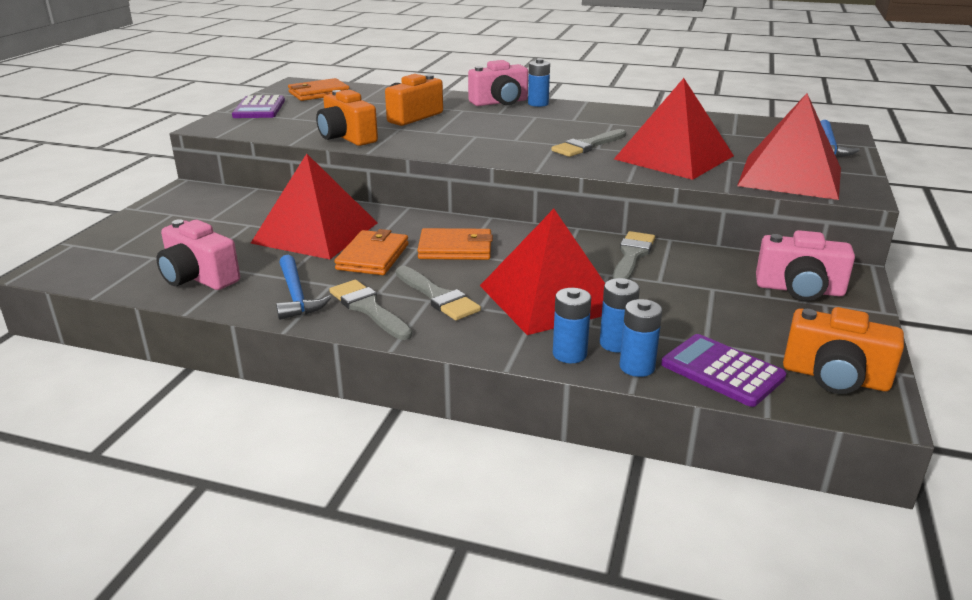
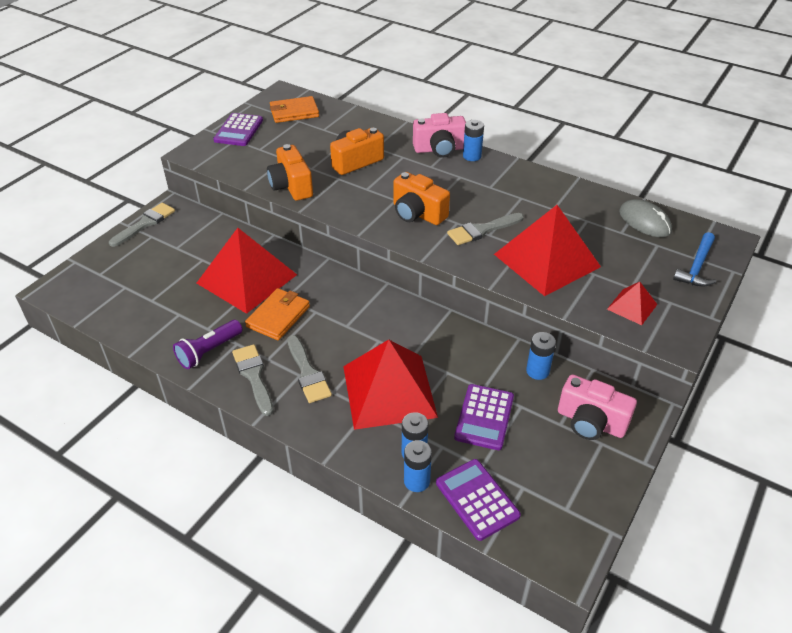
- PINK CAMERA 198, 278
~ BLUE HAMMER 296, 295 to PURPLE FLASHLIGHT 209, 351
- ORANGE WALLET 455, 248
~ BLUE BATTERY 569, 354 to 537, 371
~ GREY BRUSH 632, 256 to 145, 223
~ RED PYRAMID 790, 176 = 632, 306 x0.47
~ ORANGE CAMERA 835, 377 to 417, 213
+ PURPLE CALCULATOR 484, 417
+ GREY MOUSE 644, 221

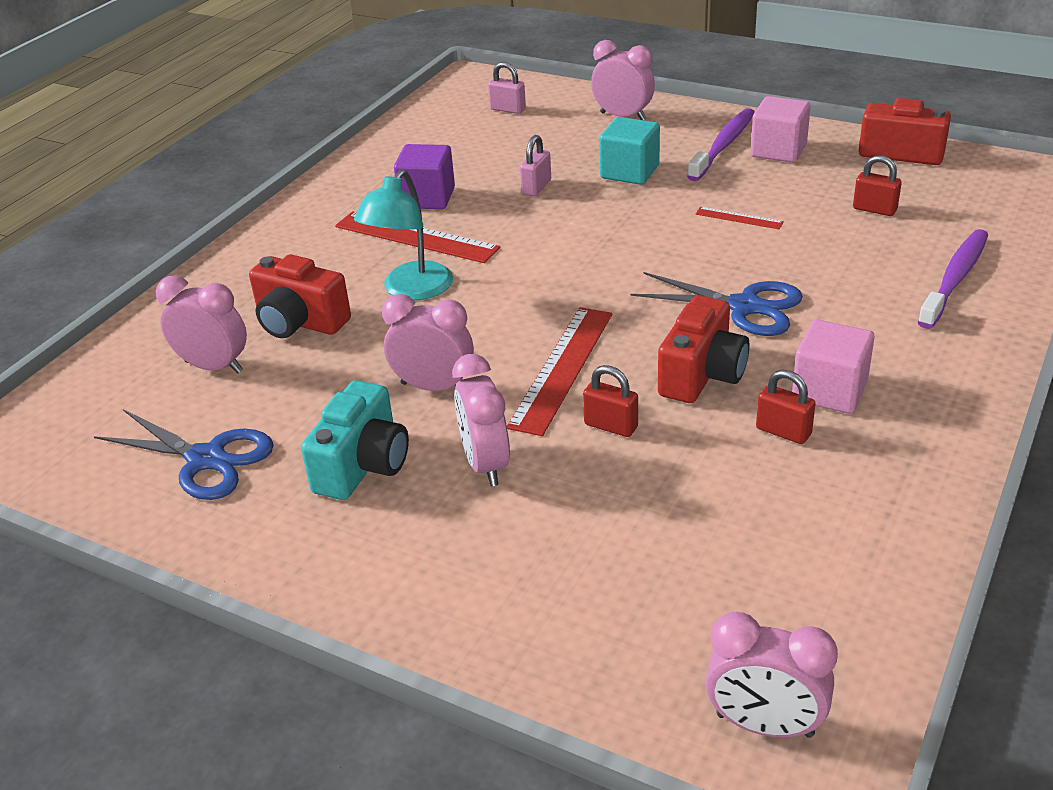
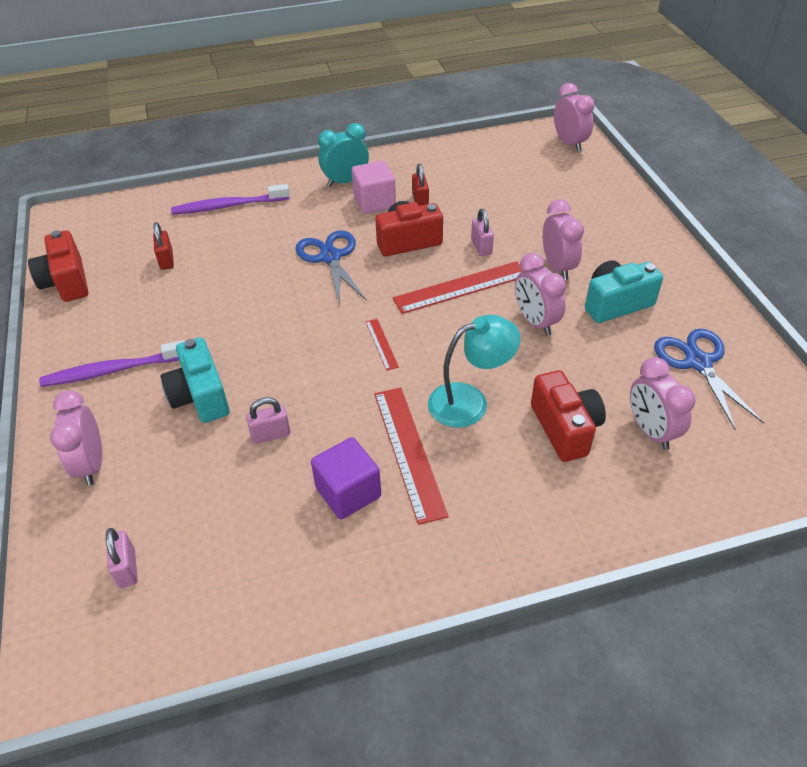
~ PINK CLOCK 486, 464 = 557, 267 45 degrees counterclockwise
~ RED PADLOCK 611, 426 to PINK PADLOCK 481, 247
~ TURQUOISE CUBE 630, 172 to TURQUOISE CAMERA 200, 396
~ RED RULER 739, 218 to 381, 344
- PINK CUBE 778, 150
+ TURQUOISE CLOCK 345, 181

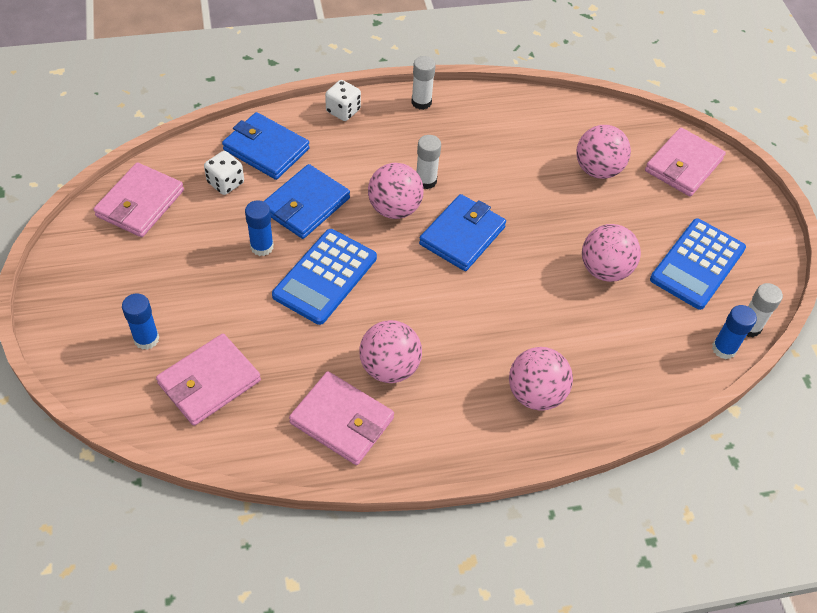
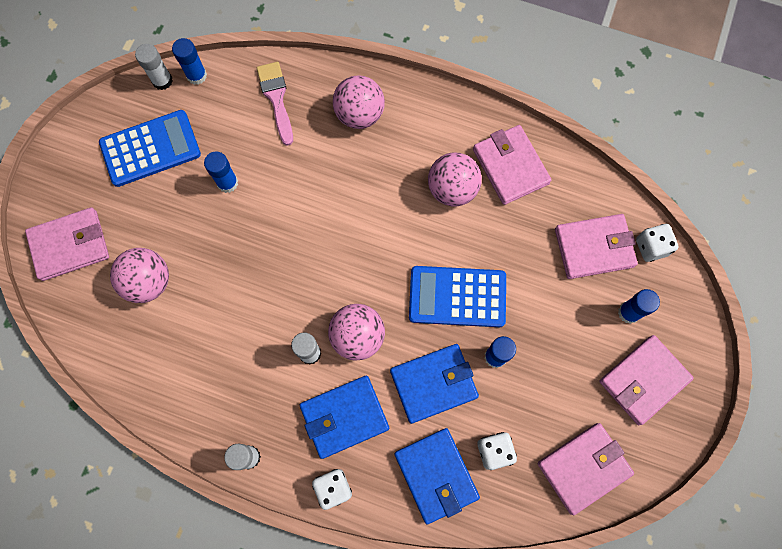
~ BLUE CALCULATOR 325, 277 = 457, 297 150 degrees counterclockwise
~ BLUE WALLET 462, 235 to 344, 417
~ PINK BALL 604, 270 to BLUE GLUE STICK 227, 183
+ PINK BRUSH 276, 98
+ PINK WALLET 643, 380
+ WHITE DICE 651, 247

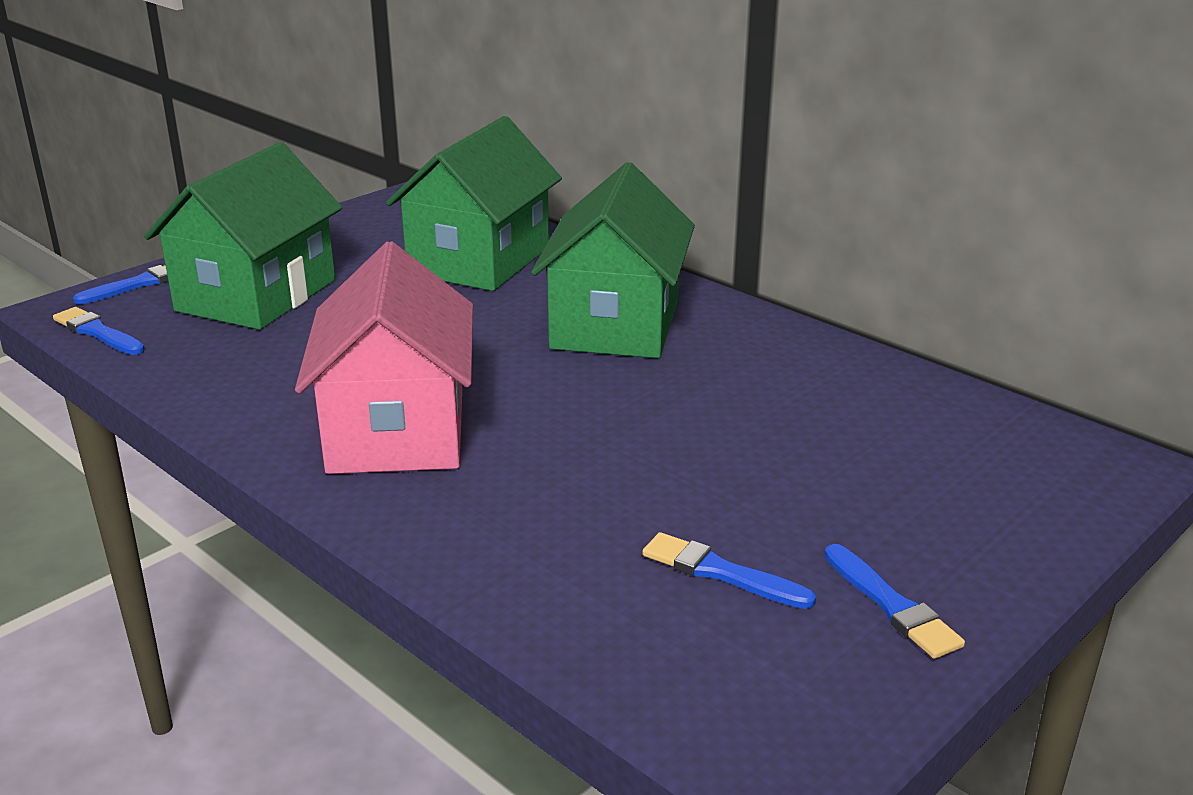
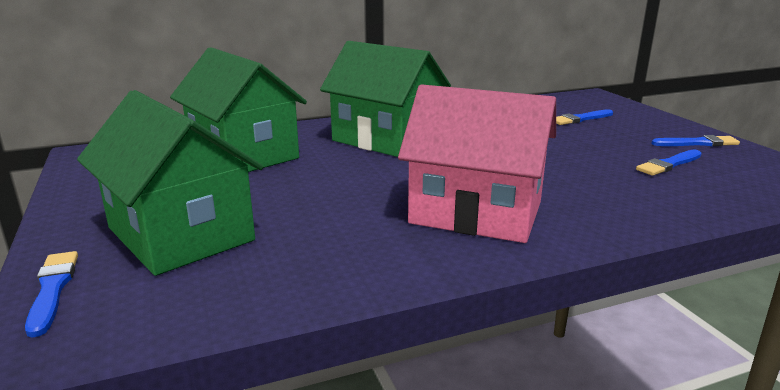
~ BLUE BRUSH 97, 332 to 580, 119

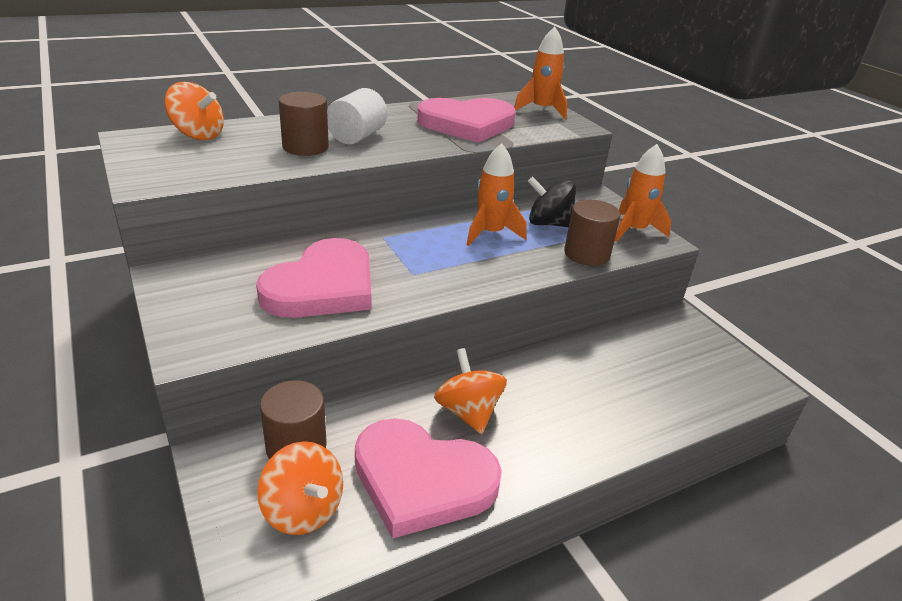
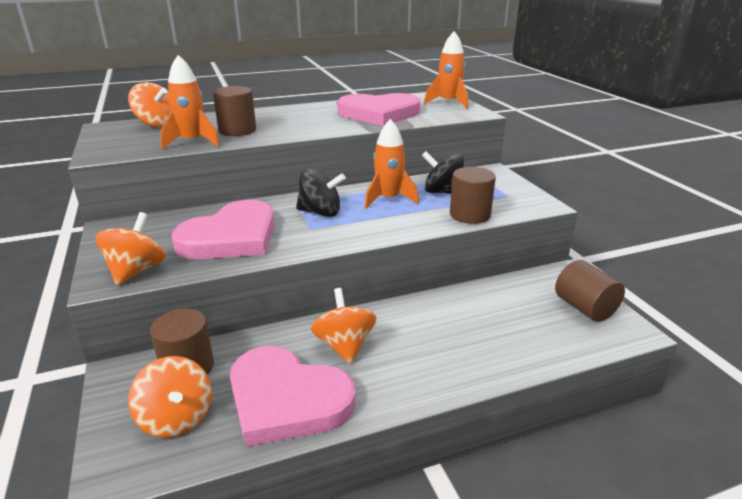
- WHITE CYLINDER 357, 136
~ ORANGE ROCKET 634, 230 to 193, 142
+ ORANGE SPINNING TOP 136, 271
+ BLACK SPINNING TOP 320, 212
+ BROWN CYLINDER 584, 308

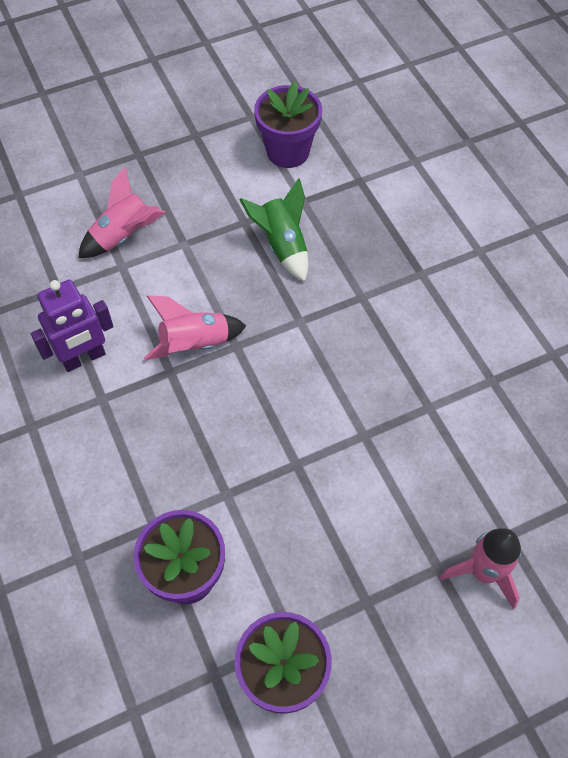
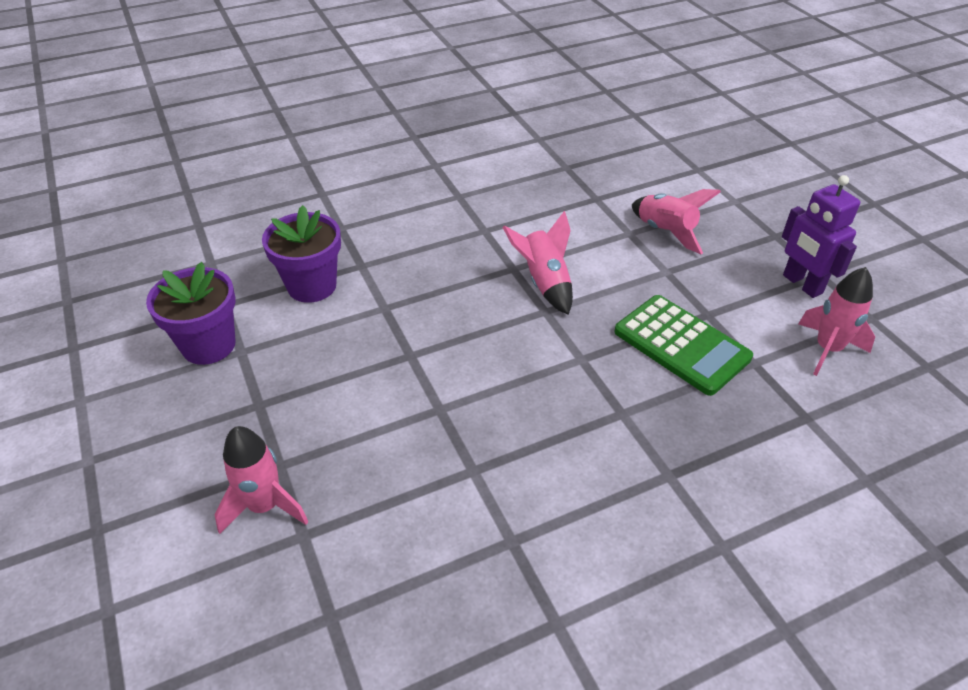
~ PURPLE ROBOT 84, 358 to 802, 284
~ GREEN ROCKET 282, 246 to GREEN CALCULATOR 681, 345
~ PURPLE FLOWER POT 288, 152 to PINK ROCKET 827, 349

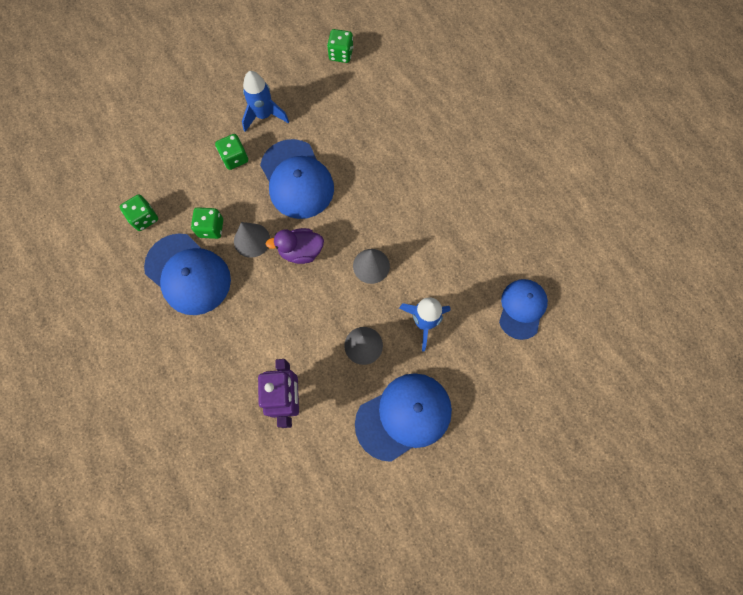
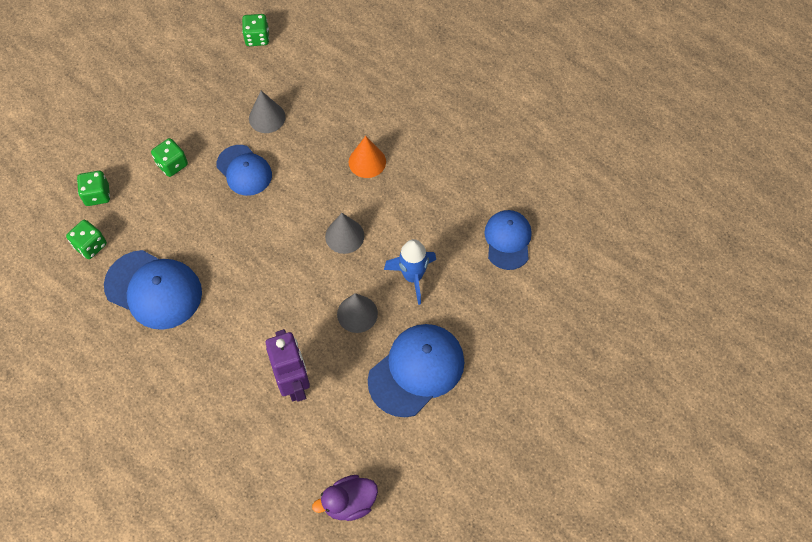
~ GREEN DICE 211, 228 to 97, 195
~ GREY CONE 252, 240 to 267, 117
- BLUE ROCKET 264, 116
~ BLUE CAP 297, 179 = 244, 170 x0.66
~ PURPLE DUCK 301, 251 to 349, 502
+ ORANGE CONE 367, 161

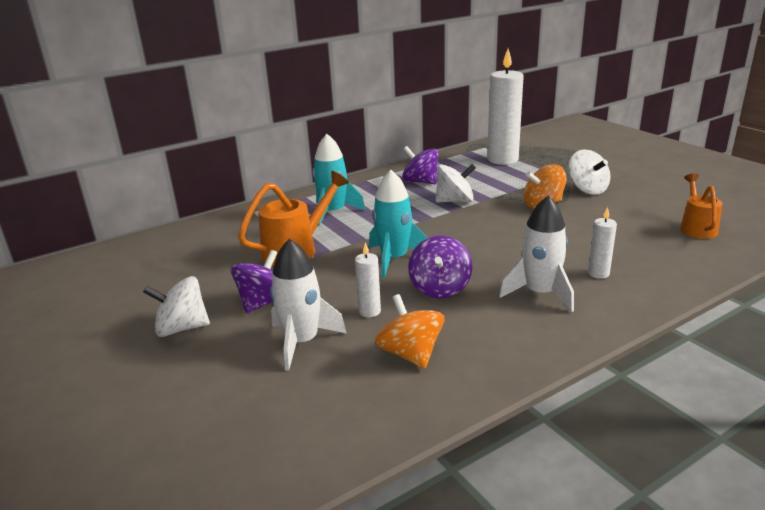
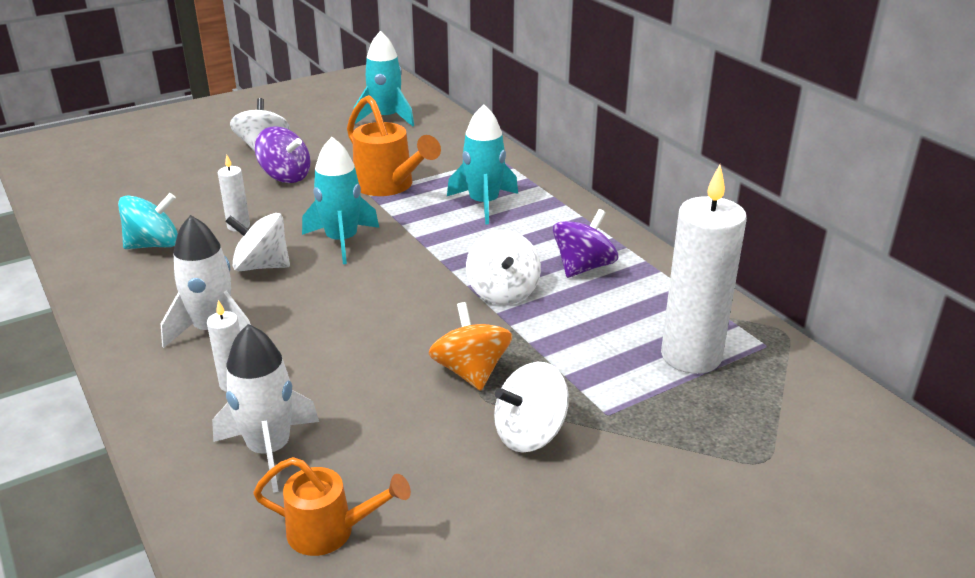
~ WHITE ROCKET 302, 342 to 269, 449
~ ORANGE SPINNING TOP 410, 354 to TURQUOISE SPINNING TOP 154, 245
~ PURPLE SPINNING TOP 440, 288 to WHITE SPINNING TOP 262, 266
+ TURQUOISE ROCKET 385, 118

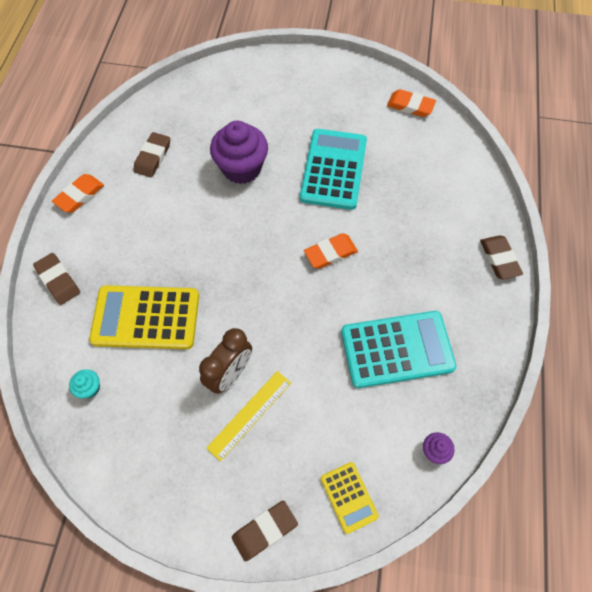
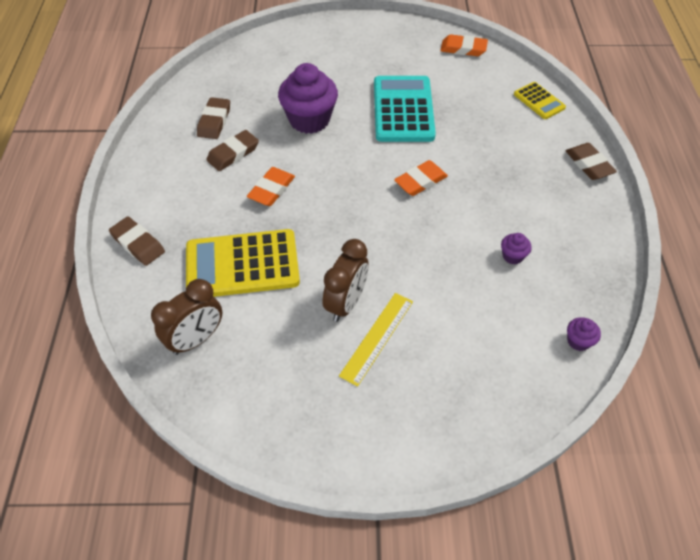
~ ORANGE ERASER 79, 195 to 271, 189
~ TURQUOISE CUPCAKE 89, 388 to BROWN CLOCK 196, 339
~ BROWN ERASER 265, 530 to 233, 153
~ YELLOW CALCULATOR 348, 497 to 539, 101
~ TURQUOISE CALCULATOR 397, 349 to PURPLE CUPCAKE 512, 256

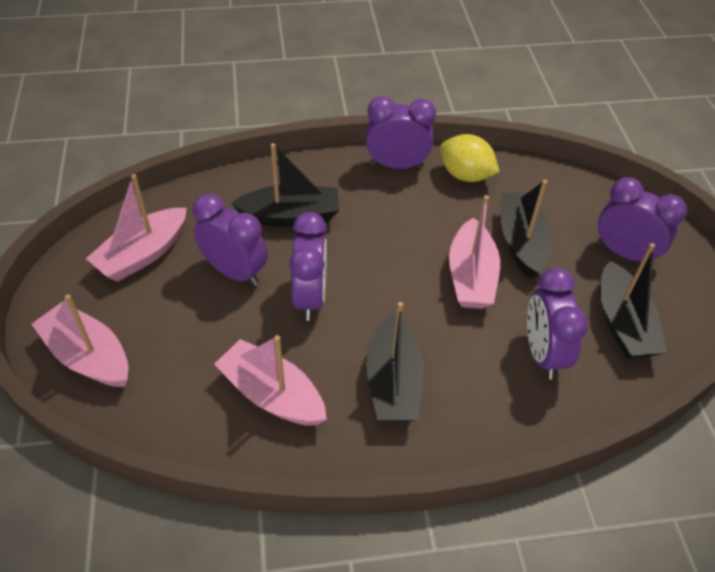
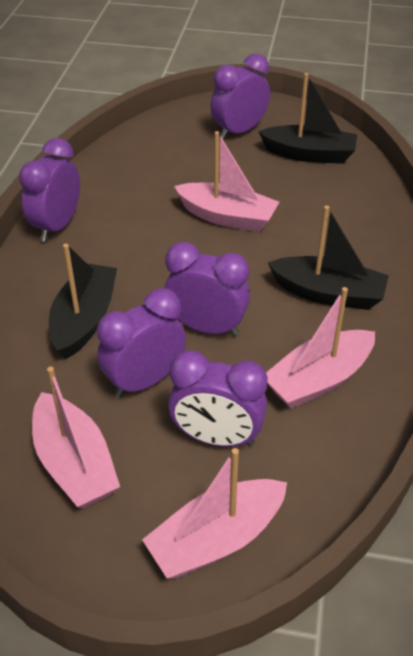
- YELLOW LEMON 465, 175
- BLACK BOAT 521, 242
~ PURPLE CLOCK 542, 353 to 217, 438

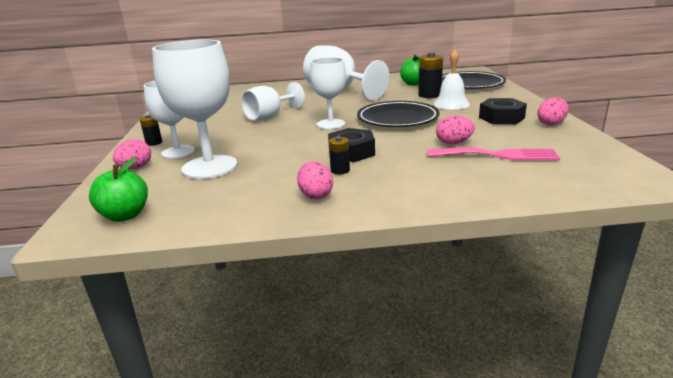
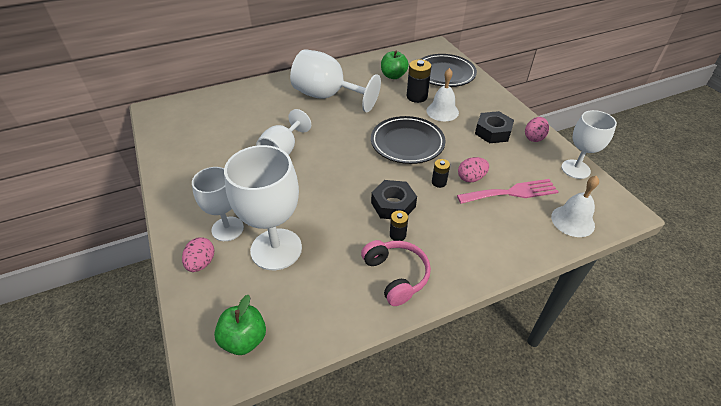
~ BLACK BATTERY 154, 143 to 439, 182
~ PINK EGG 315, 195 to PINK HEADPHONES 396, 275
~ WHITE GOBLET 331, 124 to 575, 169
+ WHITE BELL 572, 221

